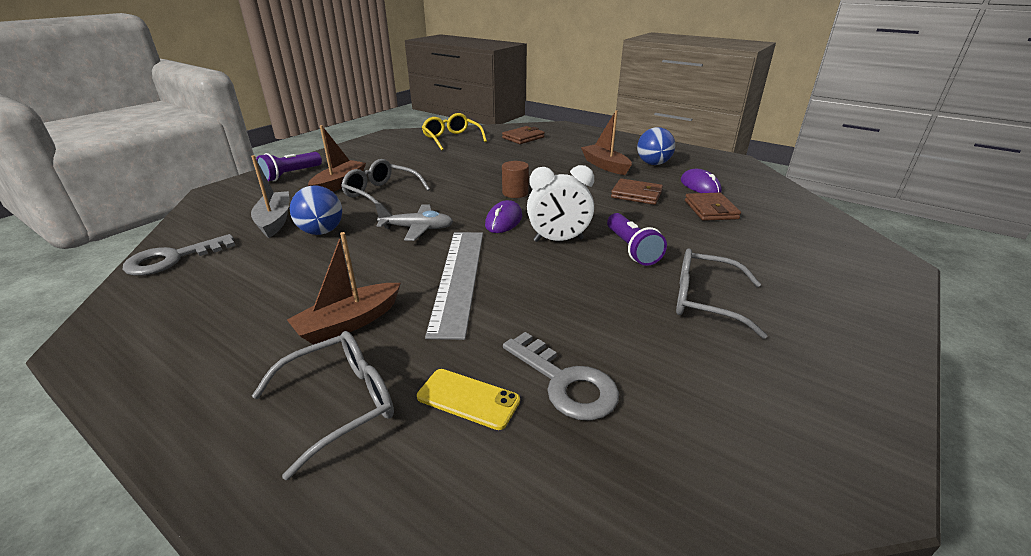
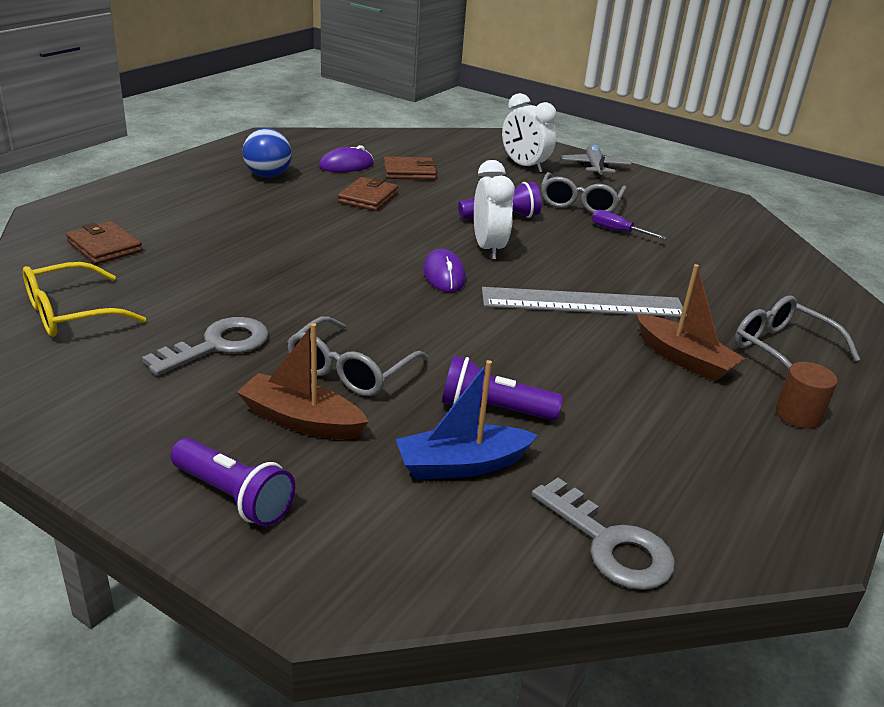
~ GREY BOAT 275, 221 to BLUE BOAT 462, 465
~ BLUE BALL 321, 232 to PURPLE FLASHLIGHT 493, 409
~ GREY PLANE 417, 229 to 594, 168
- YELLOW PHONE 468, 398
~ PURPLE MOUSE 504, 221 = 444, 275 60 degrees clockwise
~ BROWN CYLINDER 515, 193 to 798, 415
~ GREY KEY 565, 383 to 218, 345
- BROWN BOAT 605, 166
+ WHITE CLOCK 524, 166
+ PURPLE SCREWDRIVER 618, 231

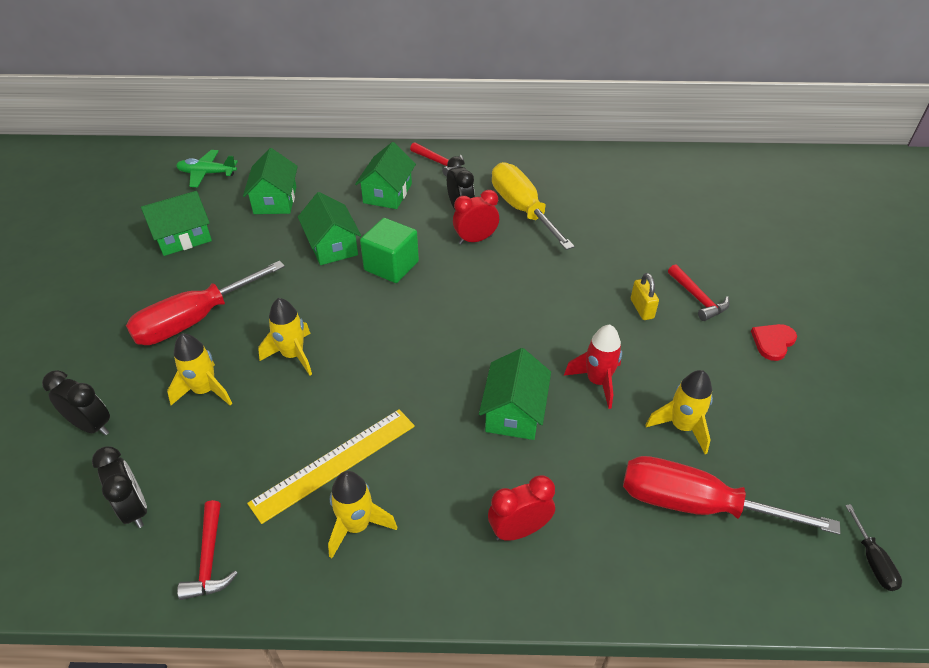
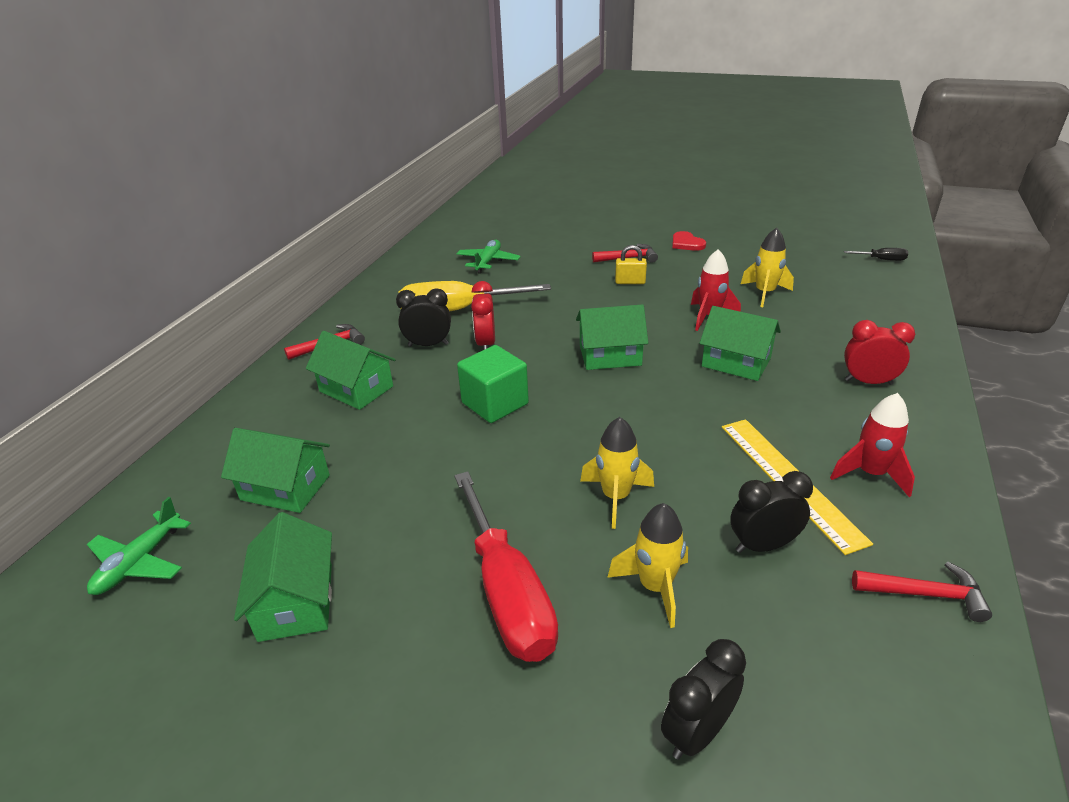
~ BLACK CLOCK 134, 509 to 763, 545
~ GREEN HOUSE 332, 246 to 610, 355
~ YELLOW ROCKET 357, 526 to RED ROCKET 870, 474
~ RED CLOCK 519, 530 = 868, 382 105 degrees clockwise
- RED SCREWDRIVER 695, 504
+ GREEN PLANE 488, 262

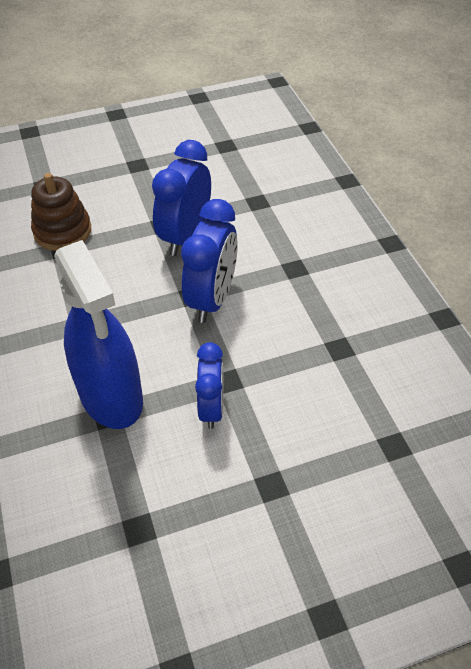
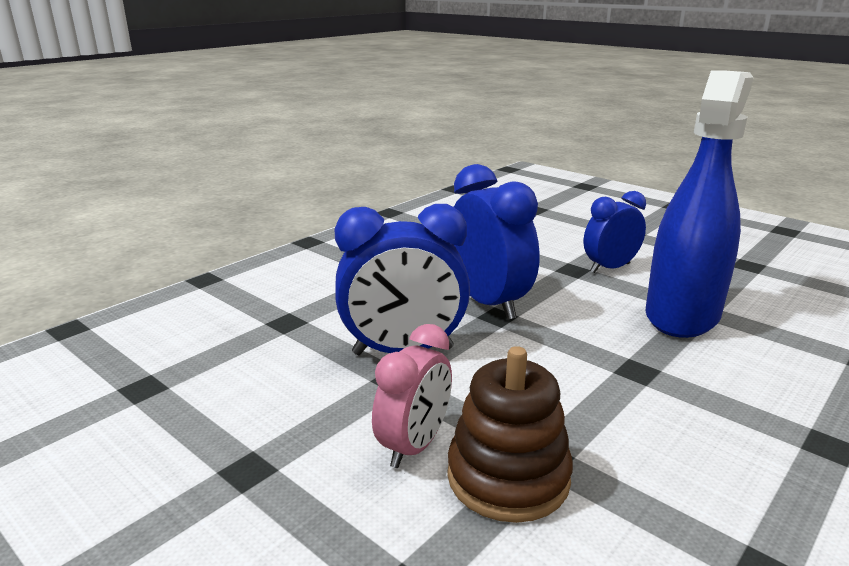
~ BLUE CLOCK 212, 299 = 488, 303 75 degrees clockwise
+ PINK CLOCK 414, 446

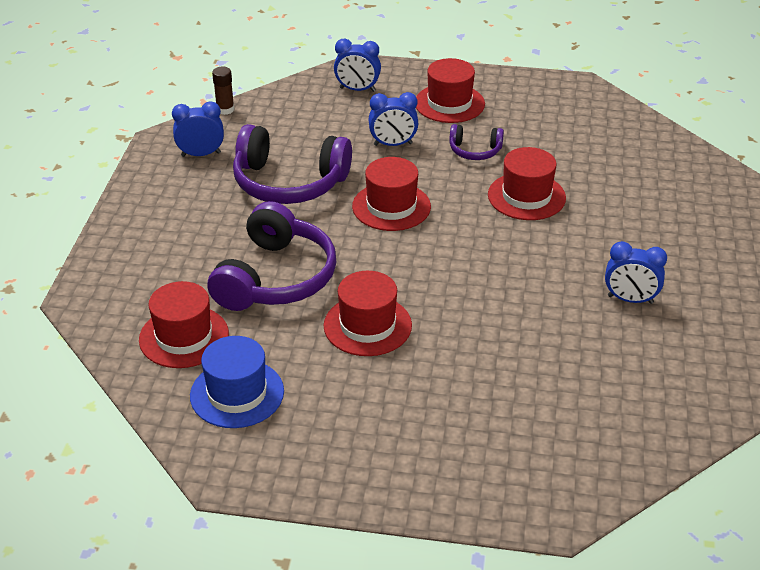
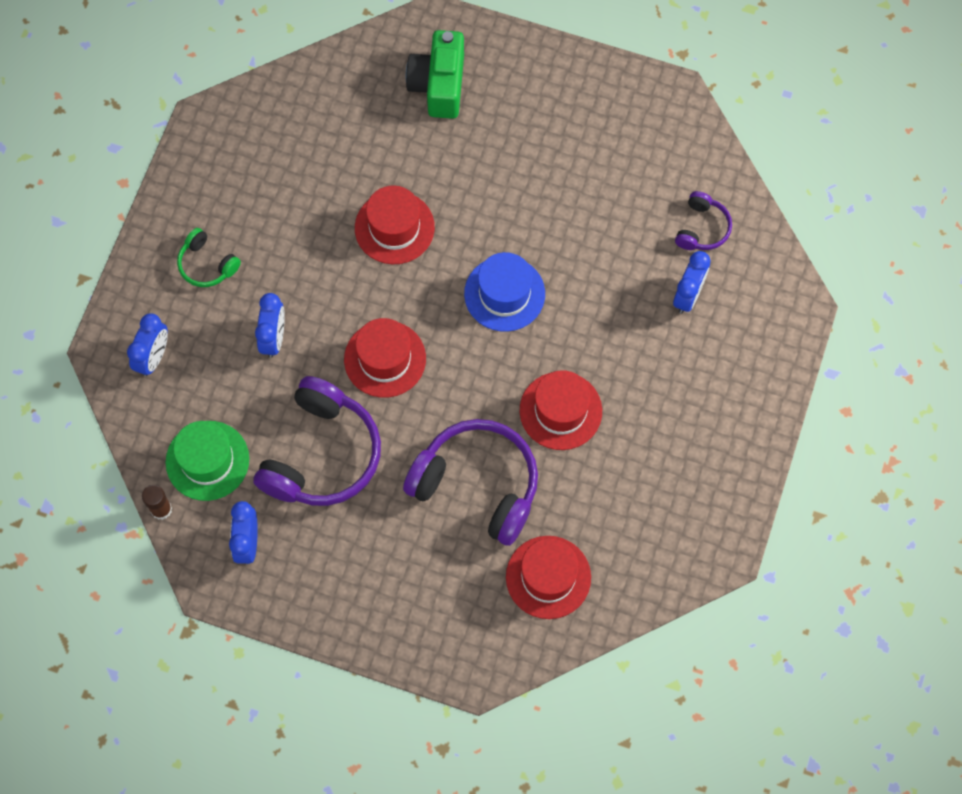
~ BLUE HAT 237, 393 to 504, 294
~ RED HAT 449, 103 to GREEN HEADPHONES 207, 264
~ PURPLE HEADPHONES 475, 151 to 702, 228
~ BLUE CLOCK 630, 299 to 688, 295
+ GREEN HAT 207, 460
+ GREEN CAMERA 438, 85

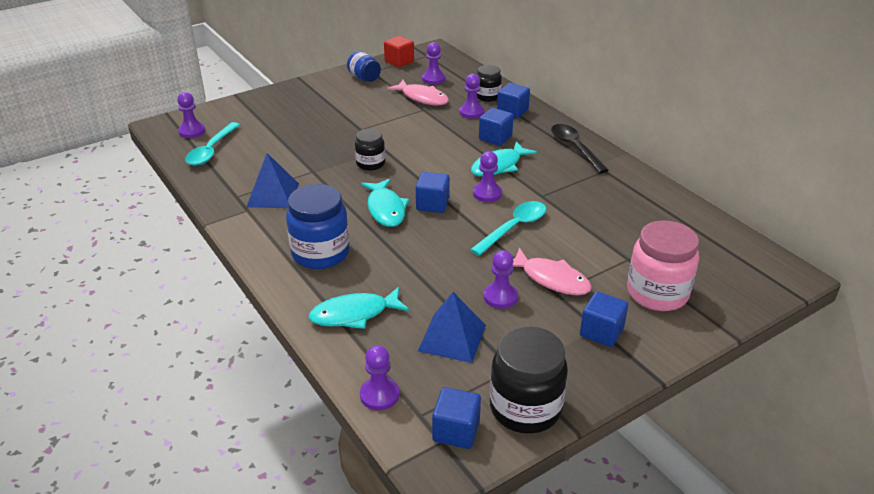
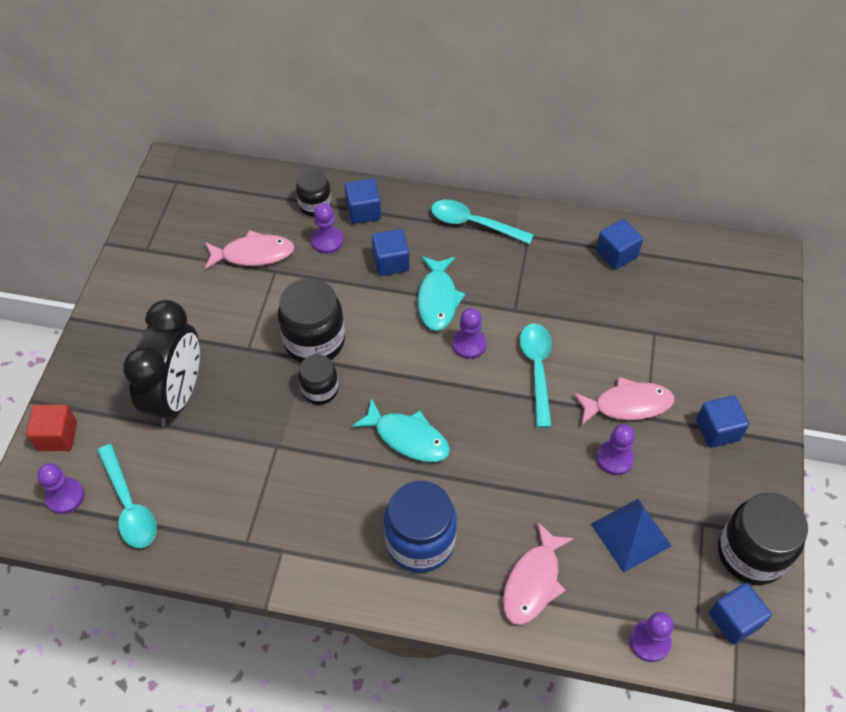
- BLUE PYRAMID 273, 195
~ TURQUOISE FISH 354, 314 to PINK FISH 533, 581
- BLUE JAR 364, 78
~ RED CUBE 399, 61 to 57, 436
~ BLUE CUBE 432, 204 to 616, 254
- PURPLE PAWN 433, 79
~ BLACK SPOON 575, 148 to TURQUOISE SPOON 473, 224
- PINK JAR 657, 293
+ BLACK CLOCK 177, 395
+ BLACK JAR 314, 341

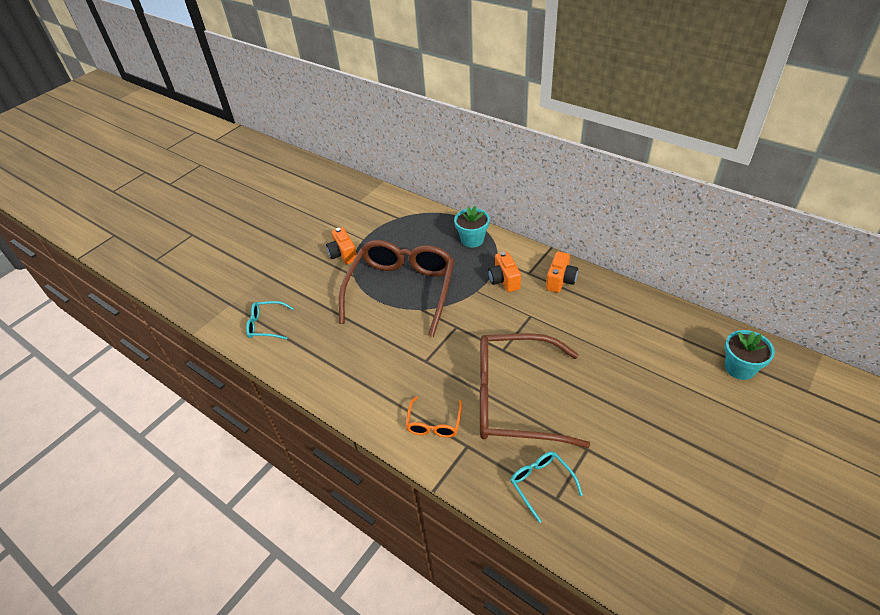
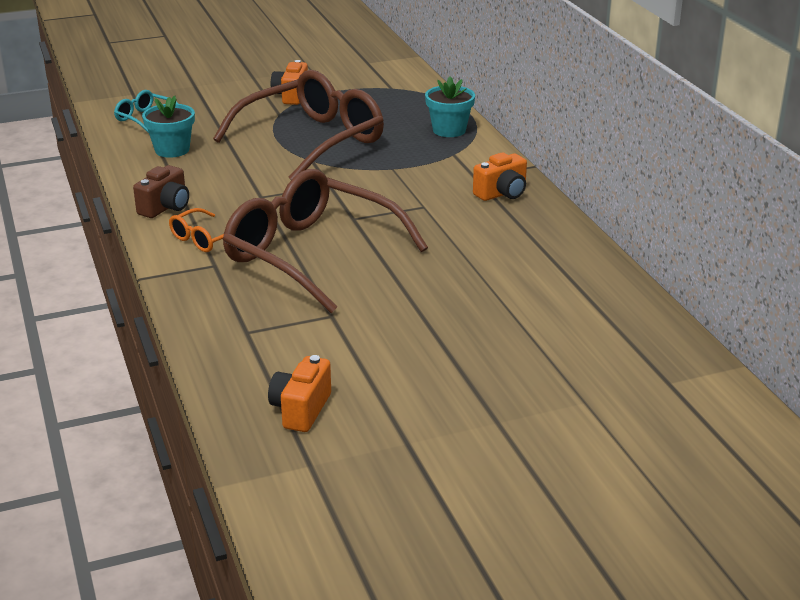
~ ORANGE CAMERA 504, 280 to 301, 410
- TURQUOISE GLASSES 541, 484
~ TURQUOISE FLOWER POT 739, 368 to 172, 150
+ BROWN CAMERA 165, 207

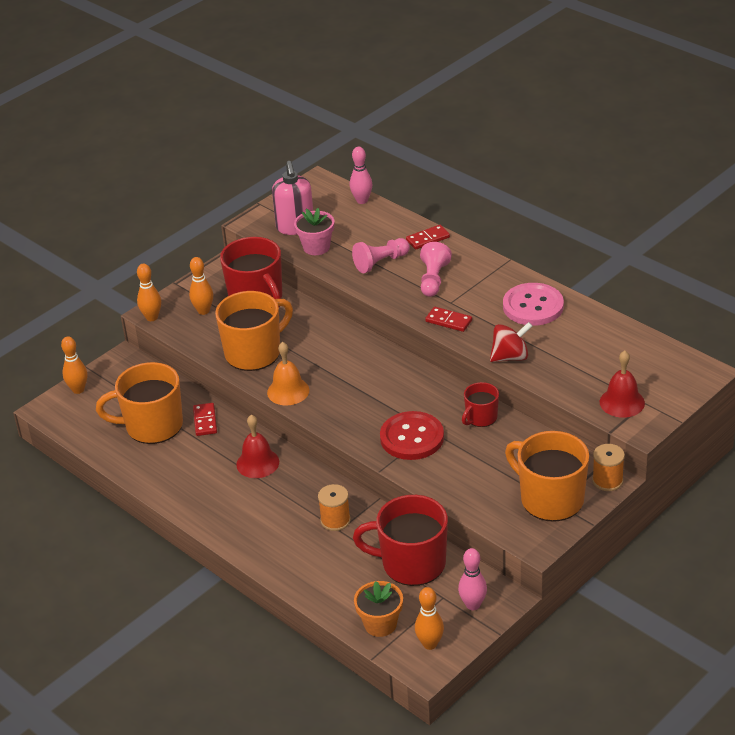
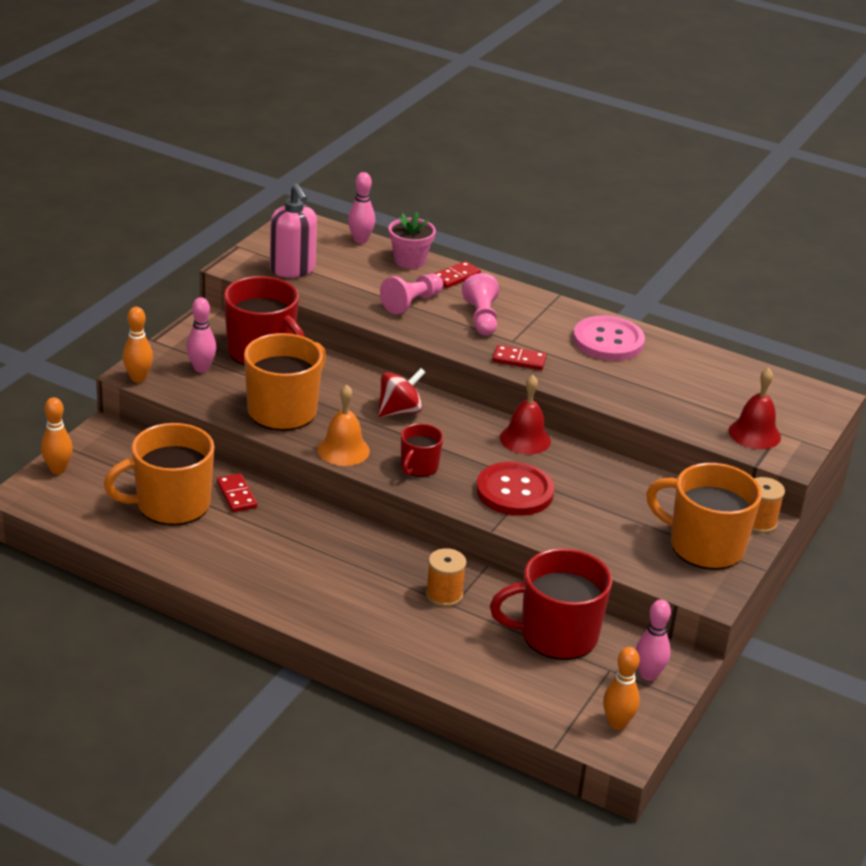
~ ORANGE BOWLING PIN 203, 311 to PINK BOWLING PIN 201, 368
~ RED BELL 257, 463 to 525, 439
~ PINK FLOWER POT 316, 247 to 409, 261
- ORANGE FLOWER POT 380, 624
~ RED MUG 481, 417 to 419, 467
~ RED SPINNING TOP 510, 357 to 399, 411

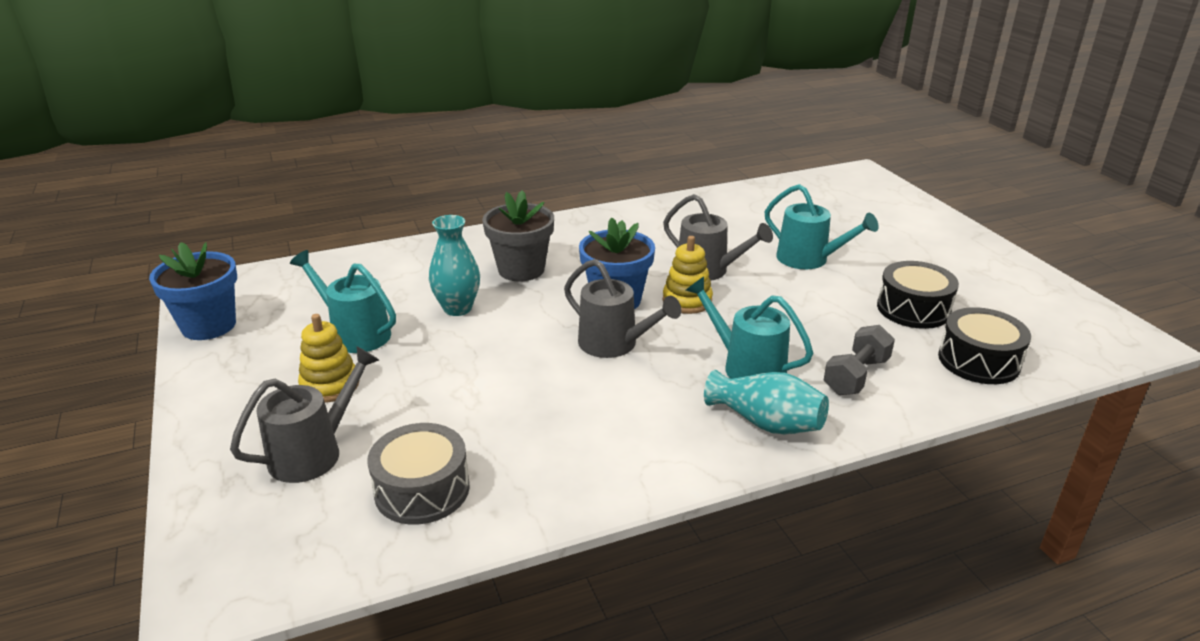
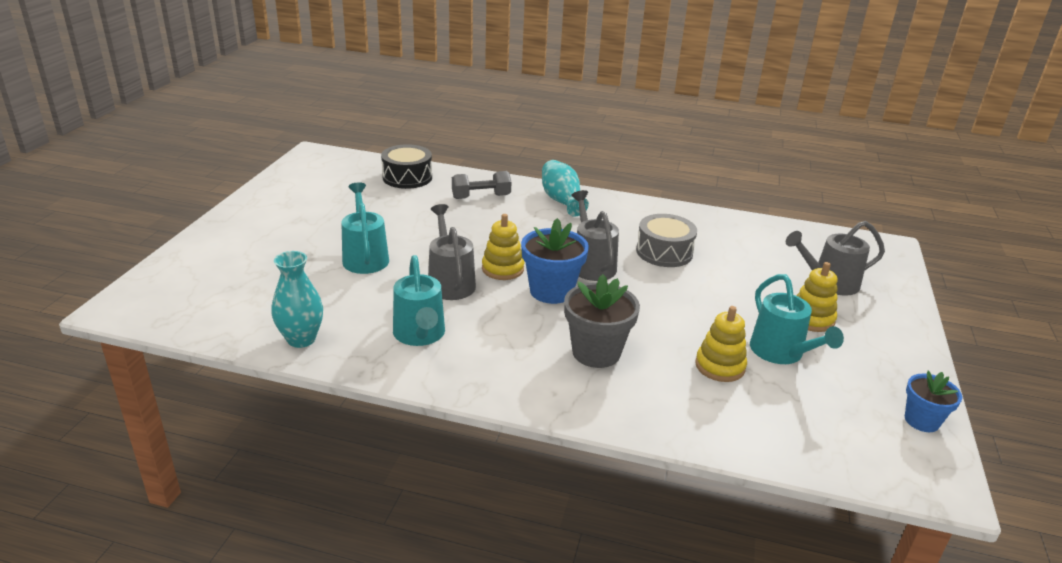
~ BLUE FLOWER POT 209, 326 = 921, 421 x0.62
~ GREY DRUM 422, 490 to 664, 252
~ TURQUOISE VASE 457, 308 to 301, 339
~ TURQUOISE WATERING CAN 746, 366 to 420, 335
- BLACK DRUM 913, 309
+ YELLOW STACKING TOY 720, 366

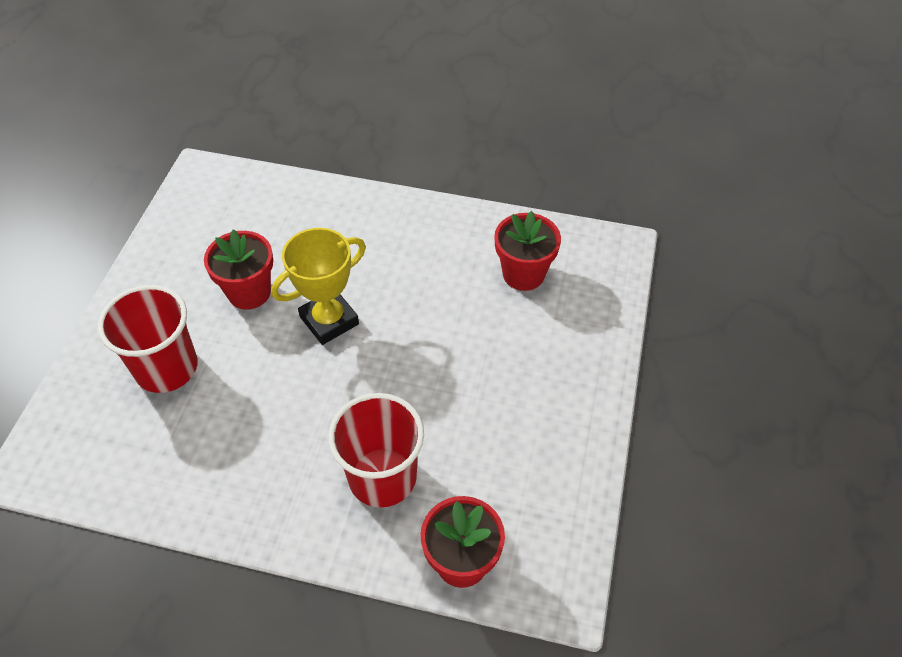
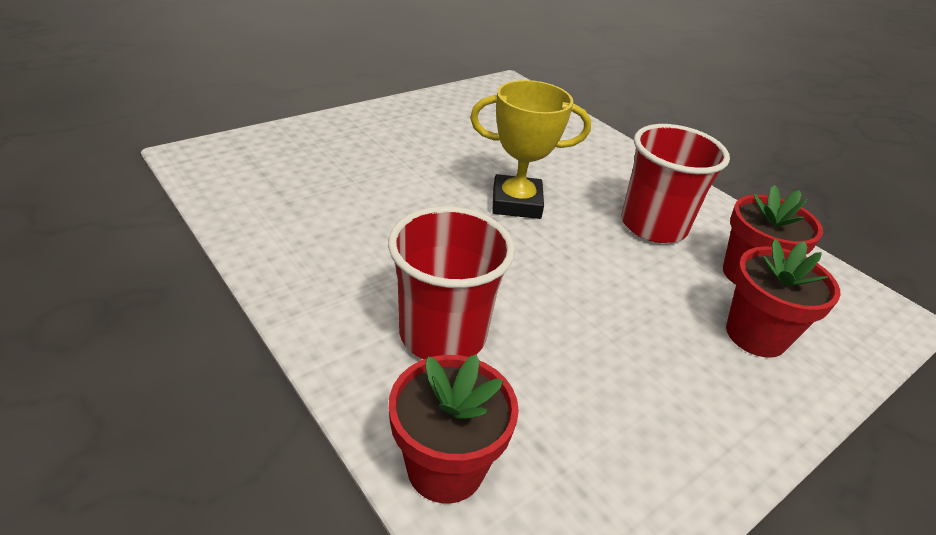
~ RED CUP 166, 368 to 653, 225
~ RED FLOWER POT 249, 292 to 756, 335

